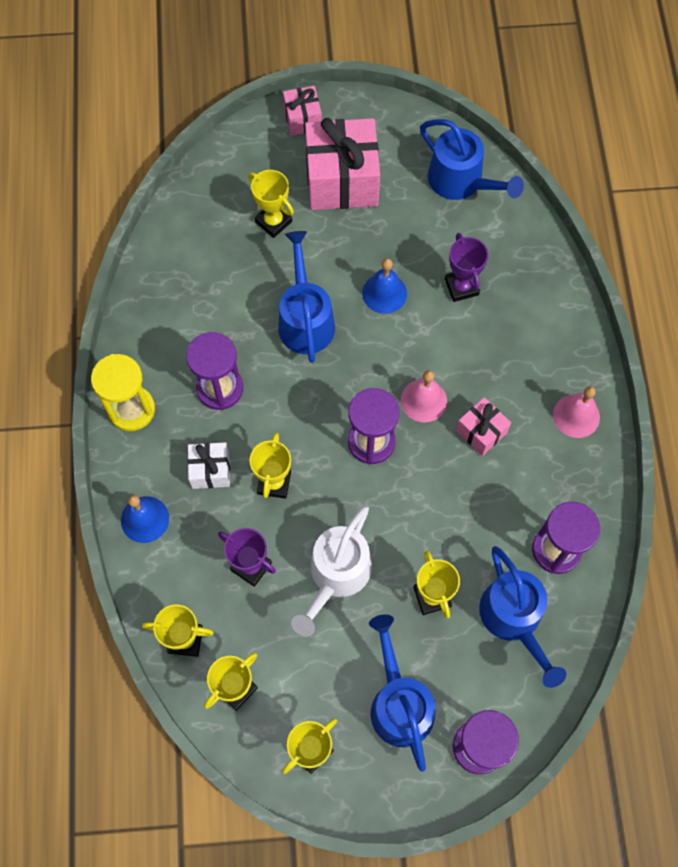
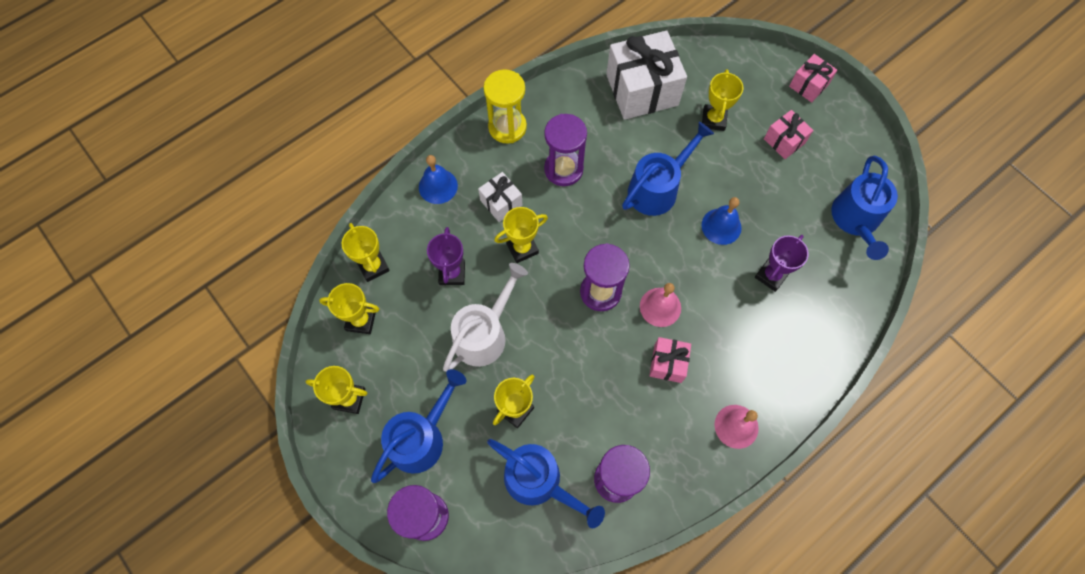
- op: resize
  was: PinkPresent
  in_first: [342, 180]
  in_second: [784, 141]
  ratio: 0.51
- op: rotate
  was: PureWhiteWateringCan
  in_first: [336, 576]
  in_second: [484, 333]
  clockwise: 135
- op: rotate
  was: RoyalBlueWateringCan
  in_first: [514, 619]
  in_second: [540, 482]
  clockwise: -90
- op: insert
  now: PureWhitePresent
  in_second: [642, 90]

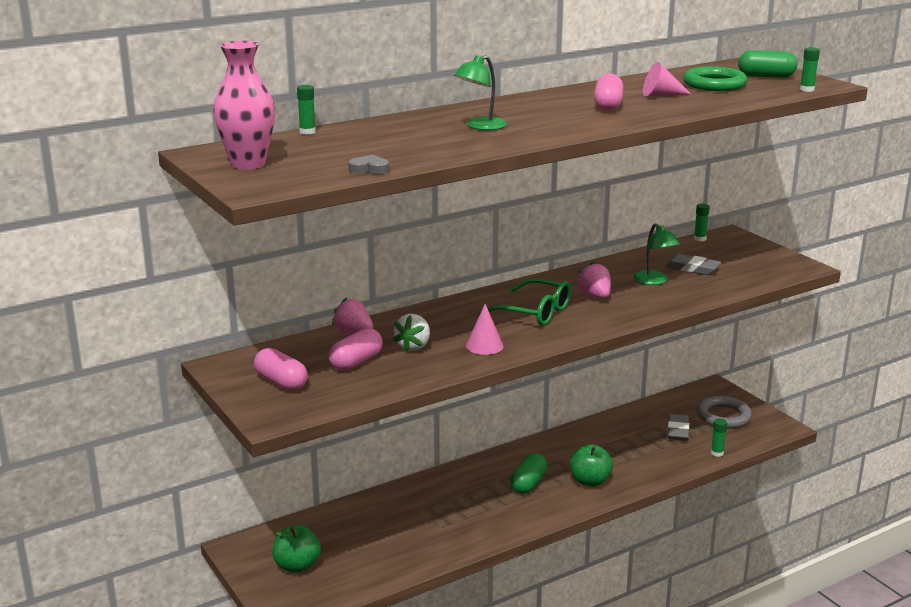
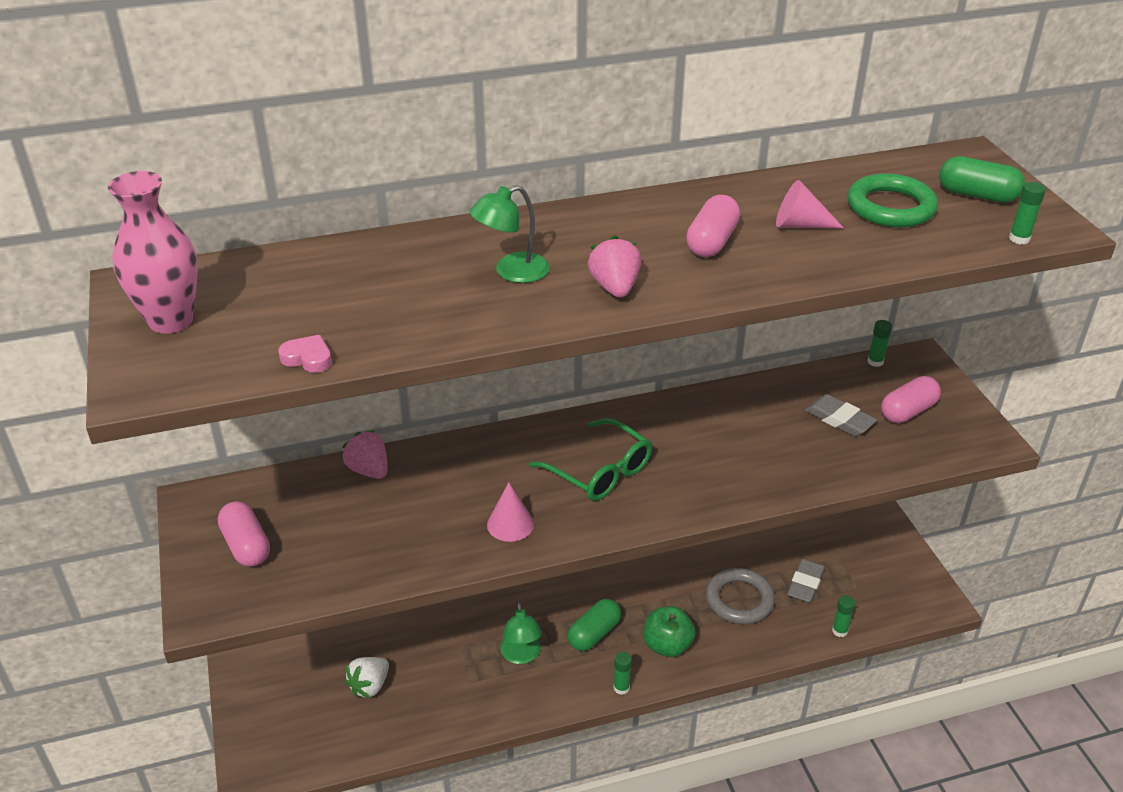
- op: move
  was: LeafGreenGlueStick
  in_first: [307, 132]
  in_second: [621, 688]
- op: recolor
  was: GreyHeart
  now: PinkHeart
  in_first: [369, 169]
  in_second: [308, 358]
- op: move
  was: LeafGreenReadingLamp
  in_first: [654, 281]
  in_second: [521, 655]
- op: move
  was: PinkBerry
  in_first: [595, 296]
  in_second: [615, 288]
- op: move
  was: PureWhiteBerry
  in_first: [413, 346]
  in_second: [369, 686]
- op: move
  was: PinkPill
  in_first: [356, 362]
  in_second: [907, 411]
- op: move
  was: GreyRing
  in_first: [723, 416]
  in_second: [739, 600]
- op: delete
  was: LeafGreenToyApple
  in_first: [297, 566]

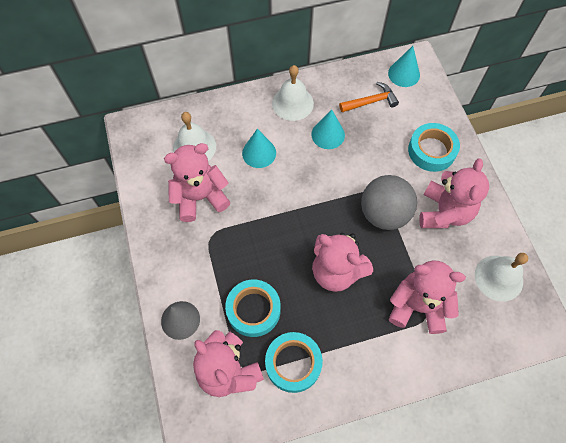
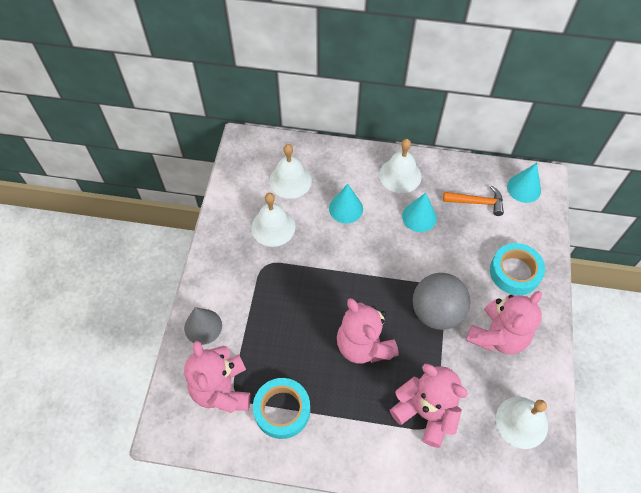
- op: replace
  was: PinkStuffedBear
  now: PureWhiteSchoolBell
  in_first: [200, 197]
  in_second: [273, 227]
- op: delete
  was: TurquoiseStickyTape
  in_first: [253, 310]

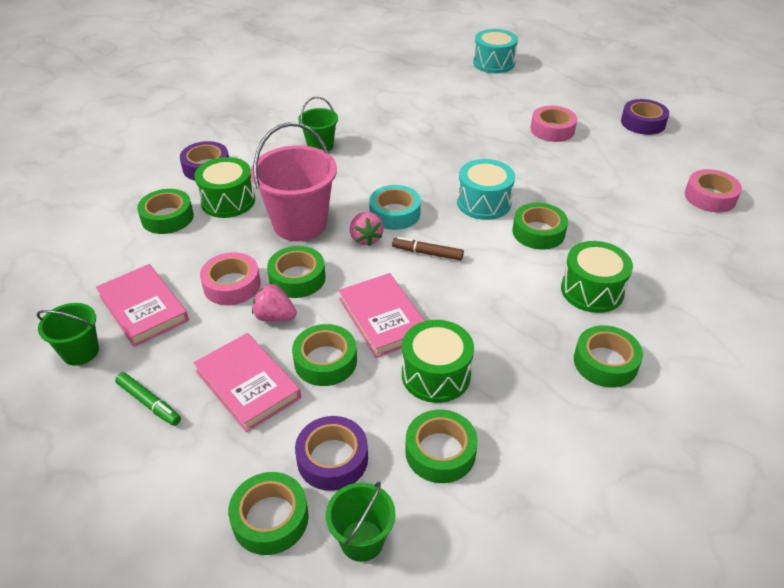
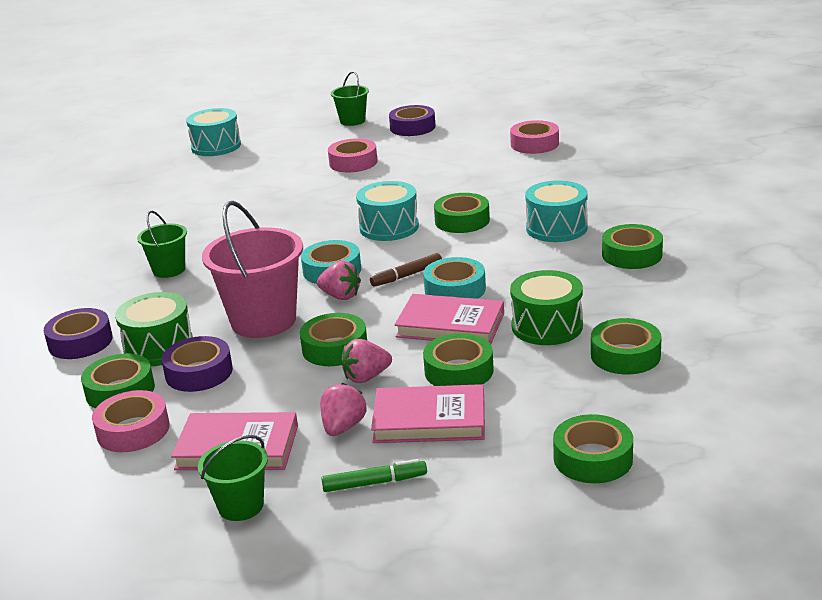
- op: recolor
  was: LeafGreenToyDrum
  now: TurquoiseToyDrum
  in_first: [592, 290]
  in_second: [556, 228]
- op: move
  was: PinkStickyTape
  in_first: [232, 285]
  in_second: [133, 430]
- op: move
  was: PurpleStickyTape
  in_first: [332, 459]
  in_second: [199, 372]
- op: move
  was: LeafGreenPail
  in_first: [362, 540]
  in_second: [352, 121]
- op: insert
  now: TurquoiseStickyTape
  in_second: [455, 289]
- op: insert
  now: PinkBerry
  in_second: [343, 427]

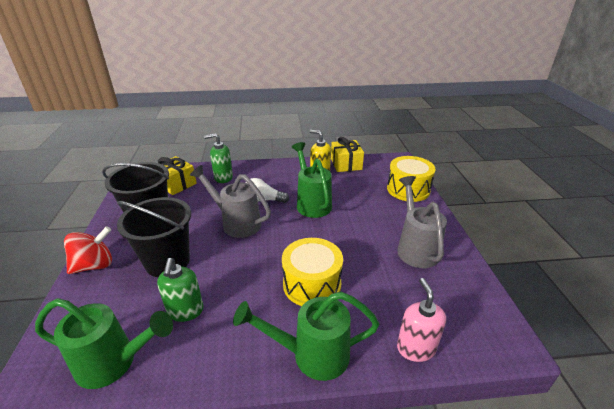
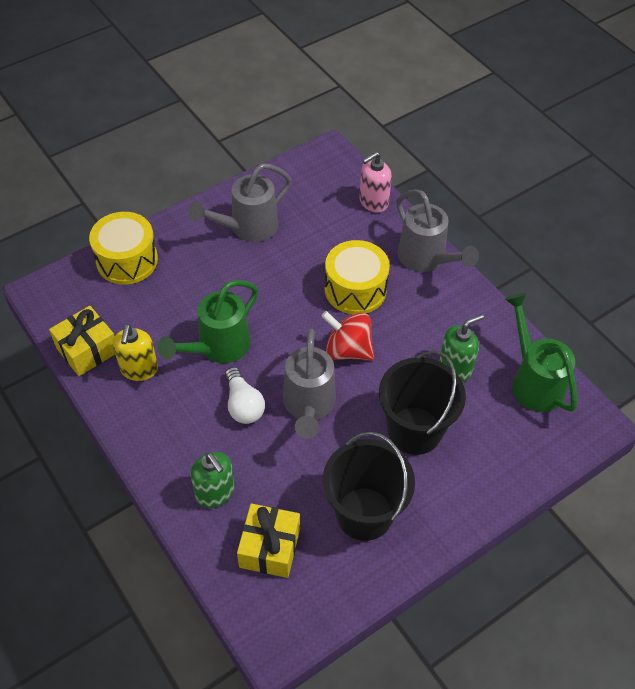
- op: move
  was: RedToyTop
  in_first: [94, 265]
  in_second: [348, 350]
- op: recolor
  was: LeafGreenWateringCan
  now: GreyWateringCan
  in_first: [312, 355]
  in_second: [426, 259]

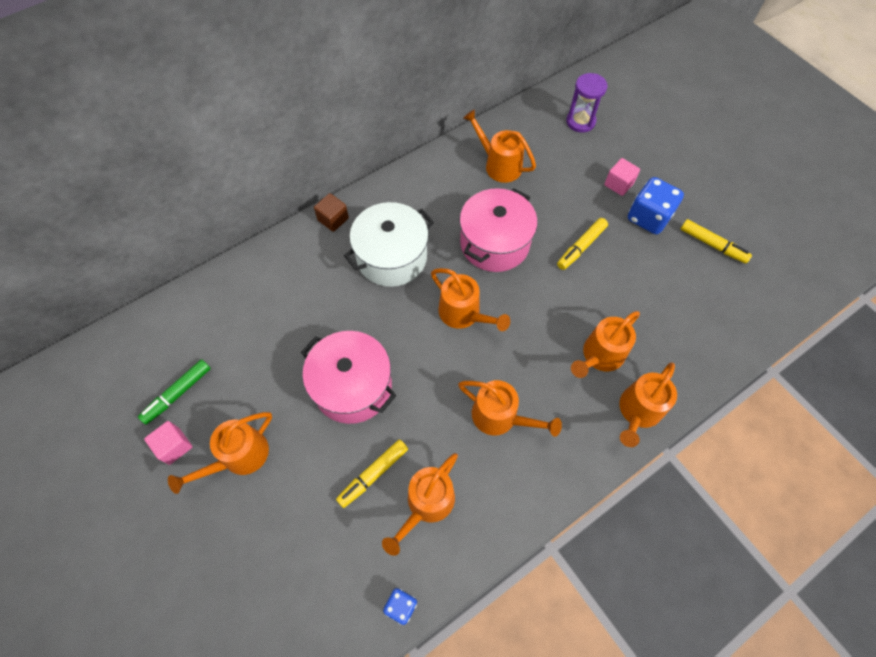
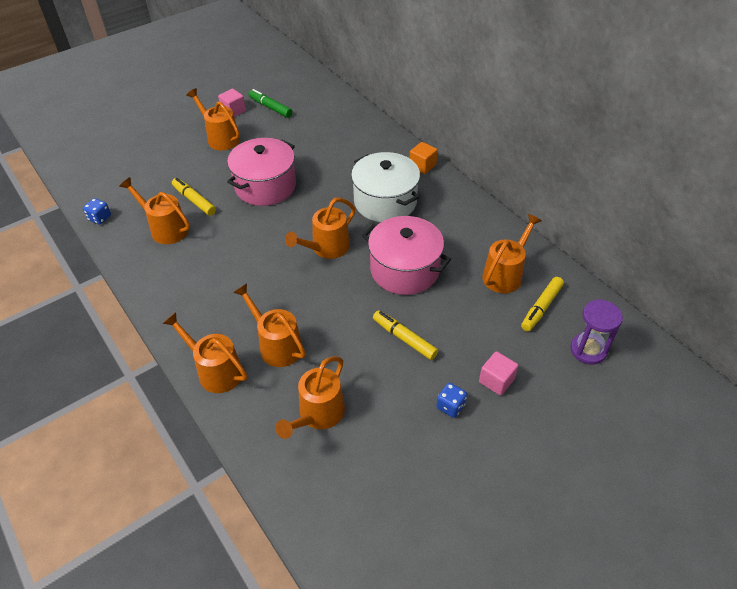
- op: resize
  was: RoyalBlueGameDie
  in_first: [648, 217]
  in_second: [450, 406]
  ratio: 0.52
- op: recolor
  was: RussetBlock
  now: OrangeColouredBlock
  in_first: [333, 219]
  in_second: [422, 166]
- op: move
  was: BrightYellowMarker
  in_first: [712, 245]
  in_second: [541, 308]
- op: move
  was: OrangeColouredWateringCan
  in_first: [500, 417]
  in_second: [318, 415]

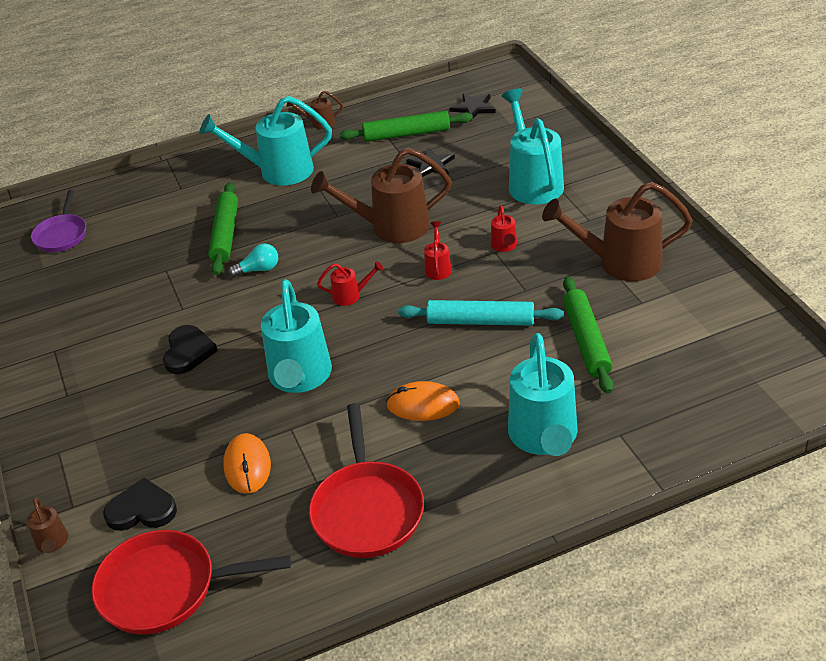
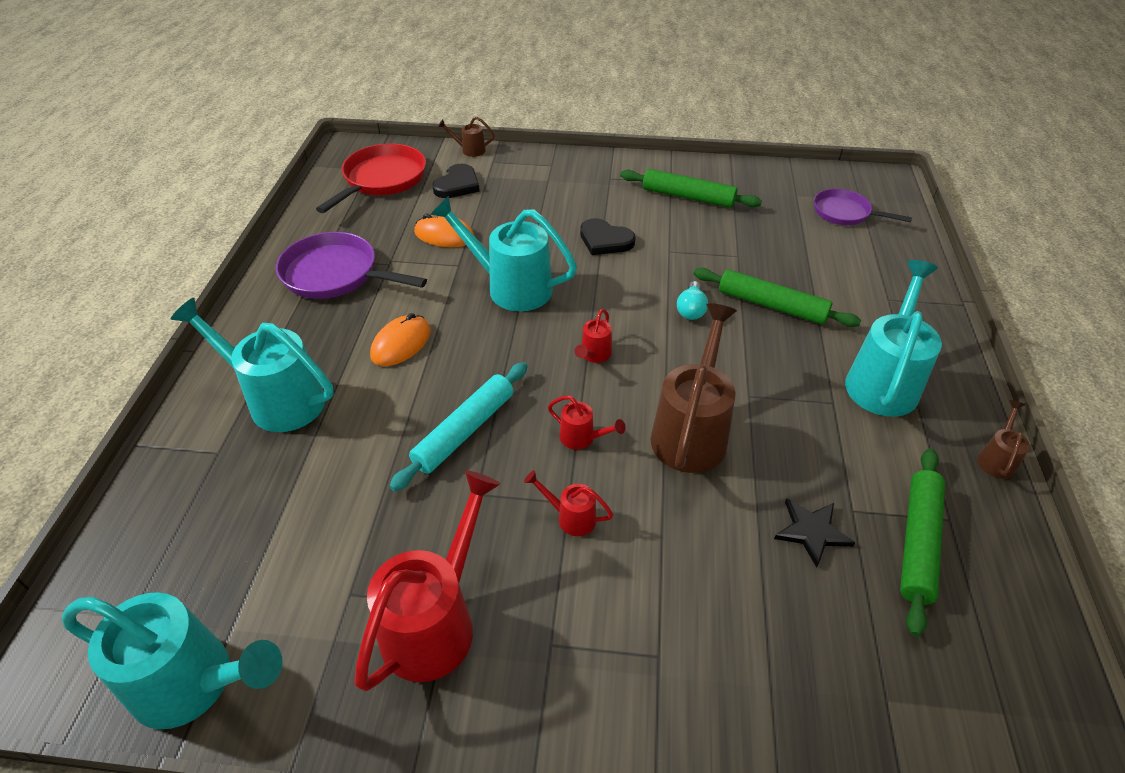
- op: move
  was: TurquoiseWateringCan
  in_first: [533, 182]
  in_second: [194, 683]
- op: delete
  was: EbonyStarShape
  in_first: [473, 108]
- op: recolor
  was: RussetWateringCan
  now: RedWateringCan
  in_first: [620, 262]
  in_second: [435, 621]
- op: move
  was: LeafGreenPastryRoller
  in_first: [586, 340]
  in_second: [688, 197]
- op: recolor
  was: RedSkillet
  now: PurpleSkillet
  in_first: [367, 509]
  in_second: [336, 274]

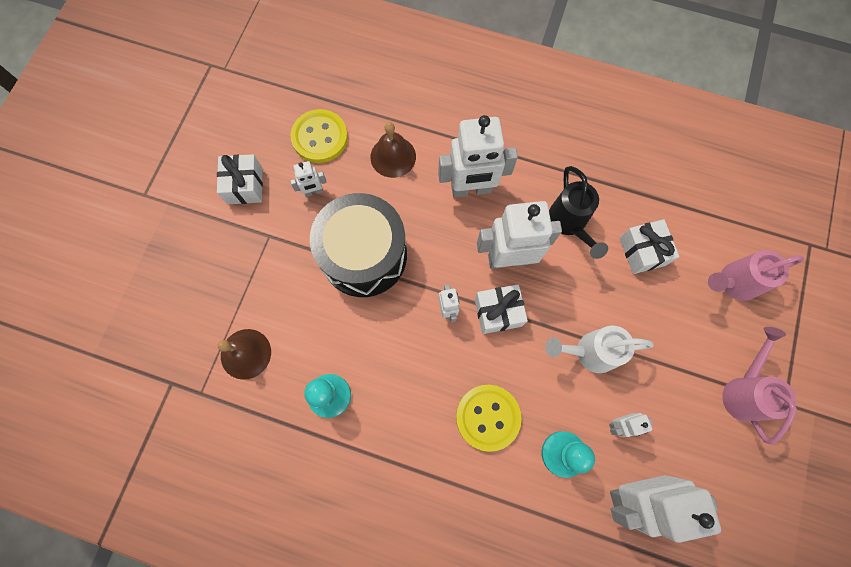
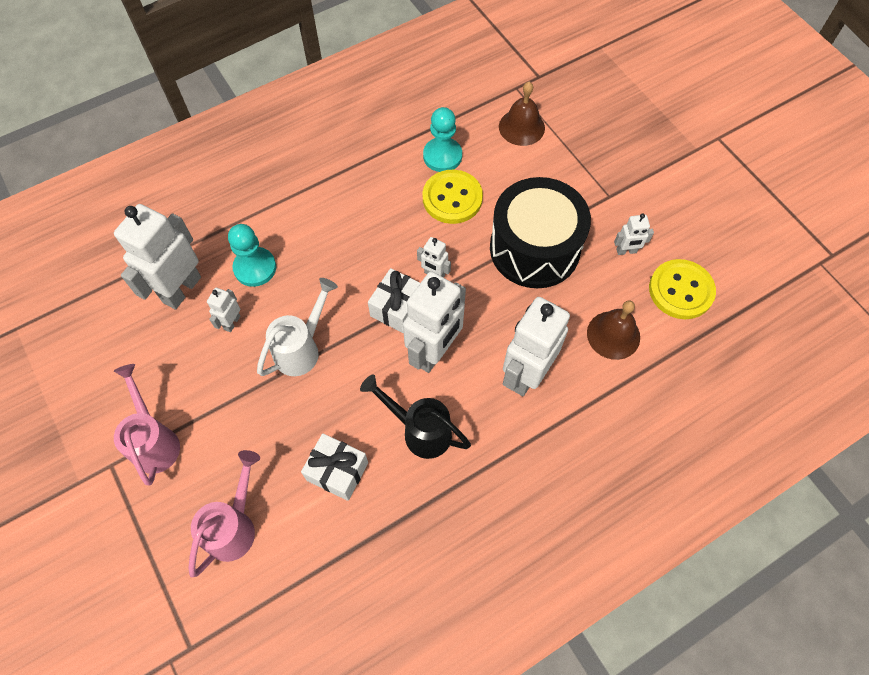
- op: delete
  was: PureWhitePresent
  in_first: [245, 186]
- op: rotate
  was: PureWhiteToyRobot
  in_first: [313, 191]
  in_second: [626, 251]
  clockwise: -120
- op: rotate
  was: PinkWateringCan
  in_first: [743, 390]
  in_second: [155, 440]
  clockwise: -150
- op: move
  was: BrightYellowButton
  in_first: [488, 417]
  in_second: [452, 198]

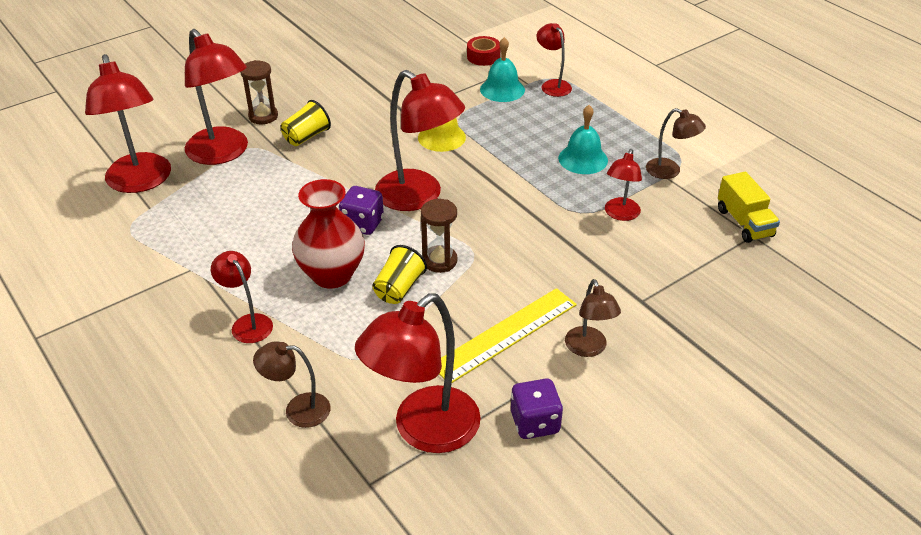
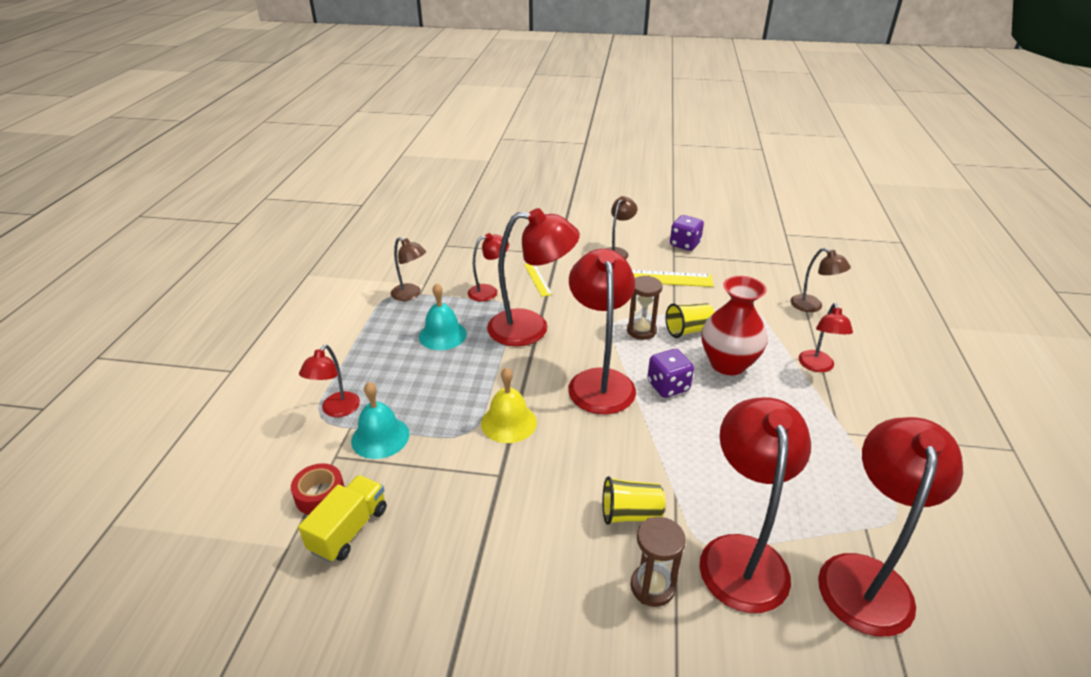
- op: rotate
  was: RussetReadingLamp
  in_first: [670, 171]
  in_second: [411, 295]
  clockwise: 135
- op: move
  was: BrightYellowLorry
  in_first: [744, 223]
  in_second: [349, 529]
- op: move
  was: RedReadingLamp
  in_first: [424, 431]
  in_second: [531, 328]
- op: insert
  now: BrightYellowStraightedge
  in_second: [537, 279]

